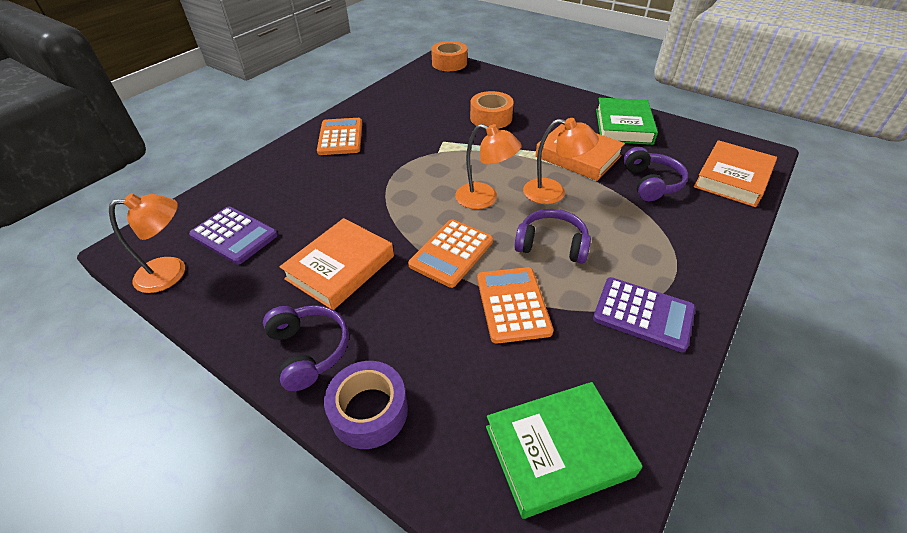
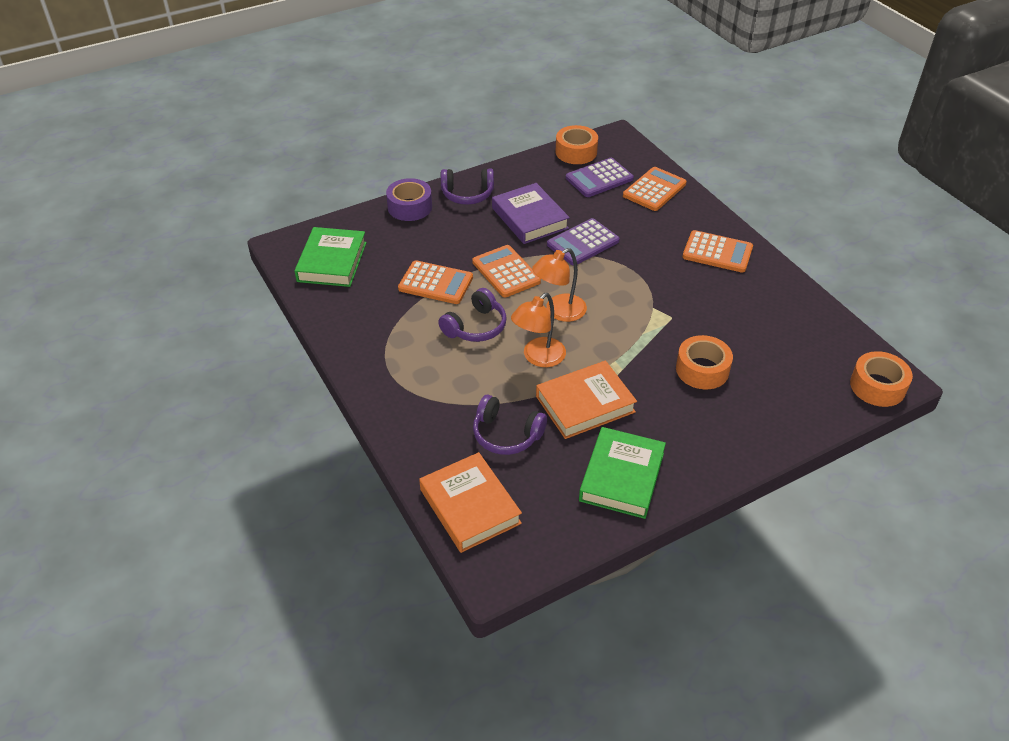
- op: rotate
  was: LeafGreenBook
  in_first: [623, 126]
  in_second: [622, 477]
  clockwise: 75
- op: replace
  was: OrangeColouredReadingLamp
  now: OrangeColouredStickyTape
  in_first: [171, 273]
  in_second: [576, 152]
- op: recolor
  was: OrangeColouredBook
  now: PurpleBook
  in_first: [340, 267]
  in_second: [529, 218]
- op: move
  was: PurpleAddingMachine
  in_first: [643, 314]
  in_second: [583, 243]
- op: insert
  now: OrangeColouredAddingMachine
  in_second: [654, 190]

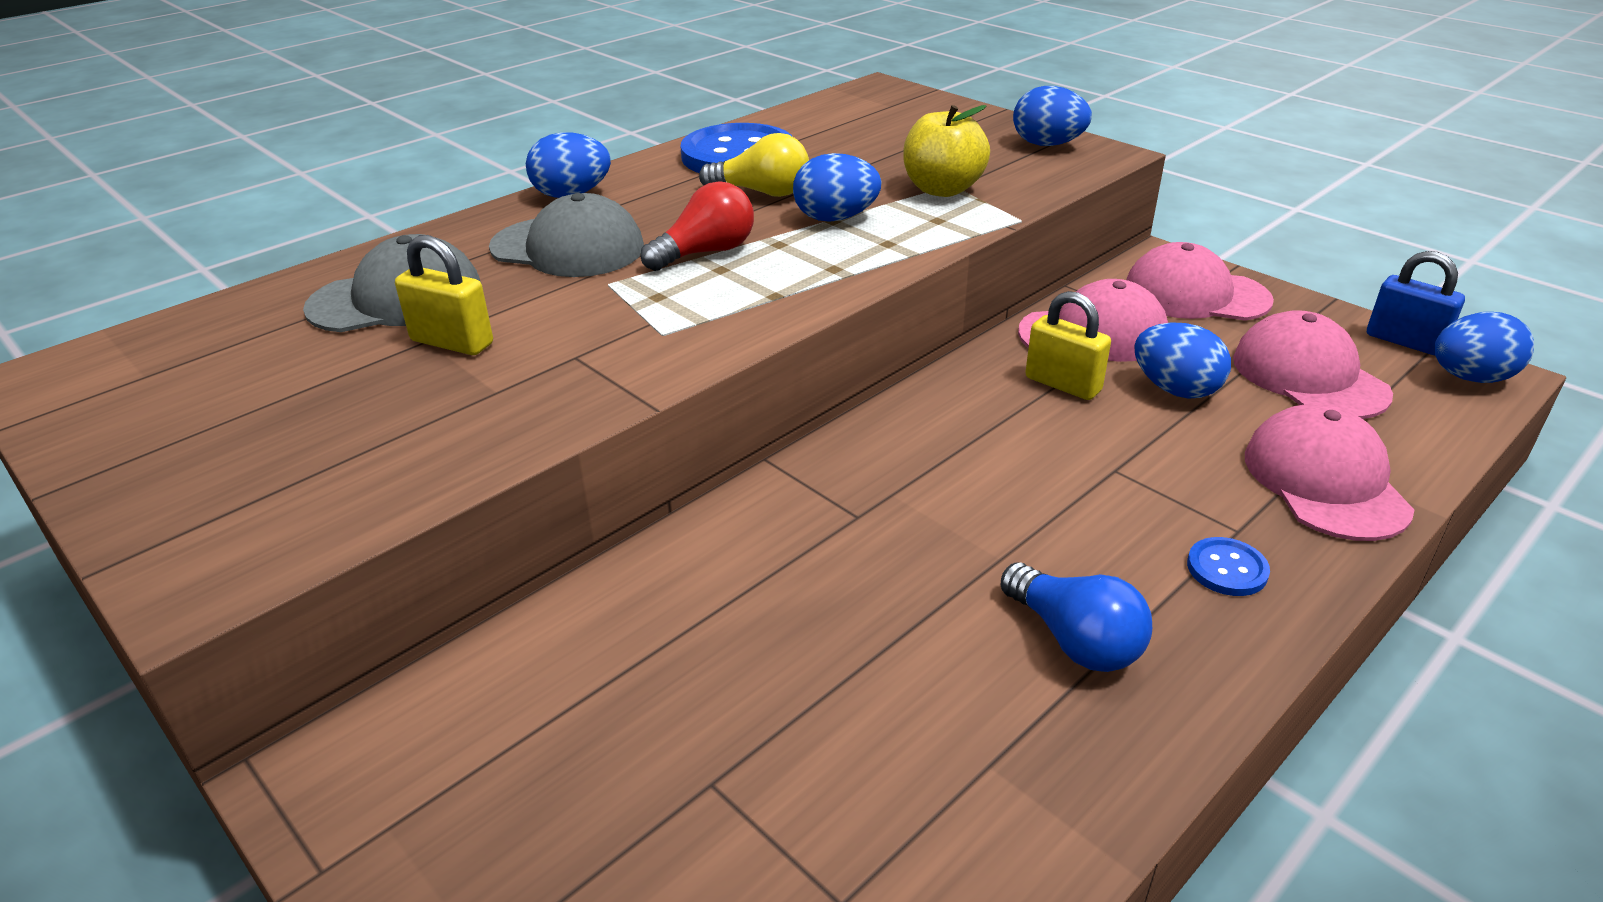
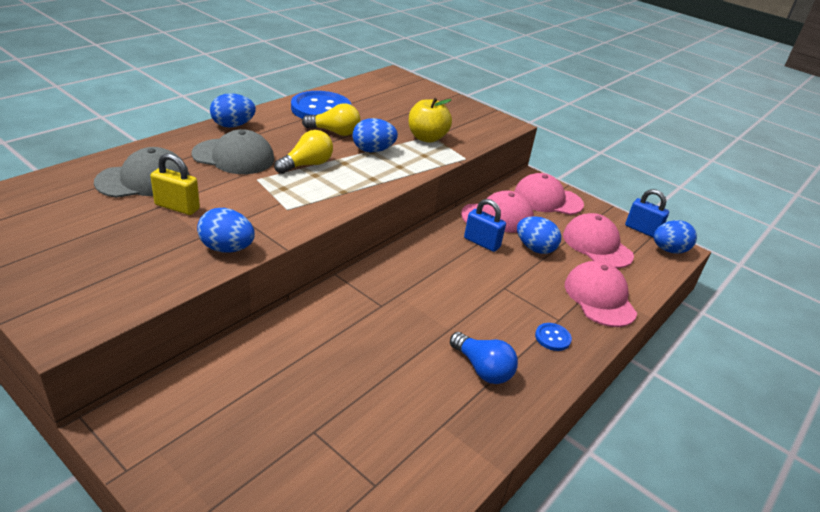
- op: move
  was: RoyalBlueEgg
  in_first: [1047, 144]
  in_second: [227, 248]
- op: recolor
  was: RedBulb
  now: BrightYellowBulb
  in_first: [706, 252]
  in_second: [307, 165]
- op: recolor
  was: BrightYellowPadlock
  now: RoyalBluePadlock
  in_first: [1062, 384]
  in_second: [481, 243]

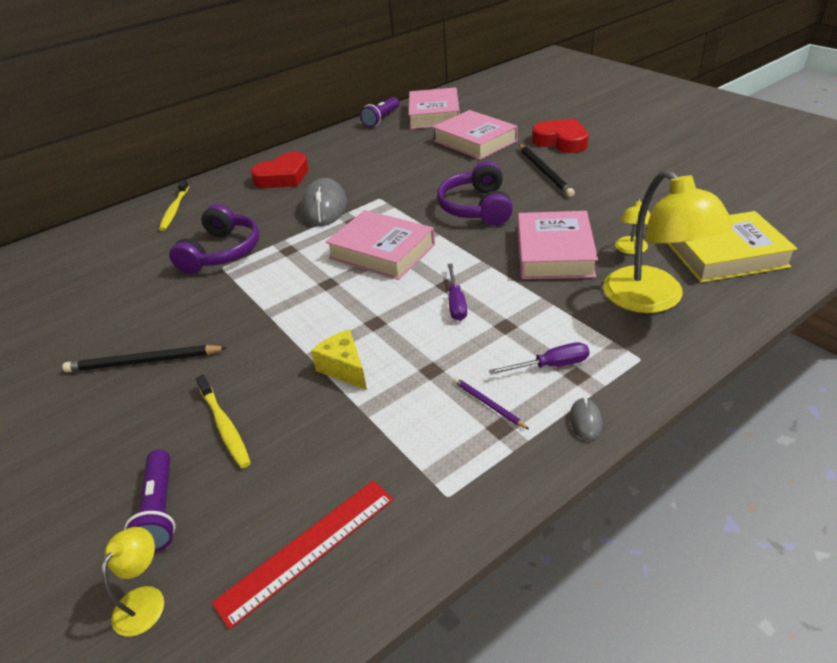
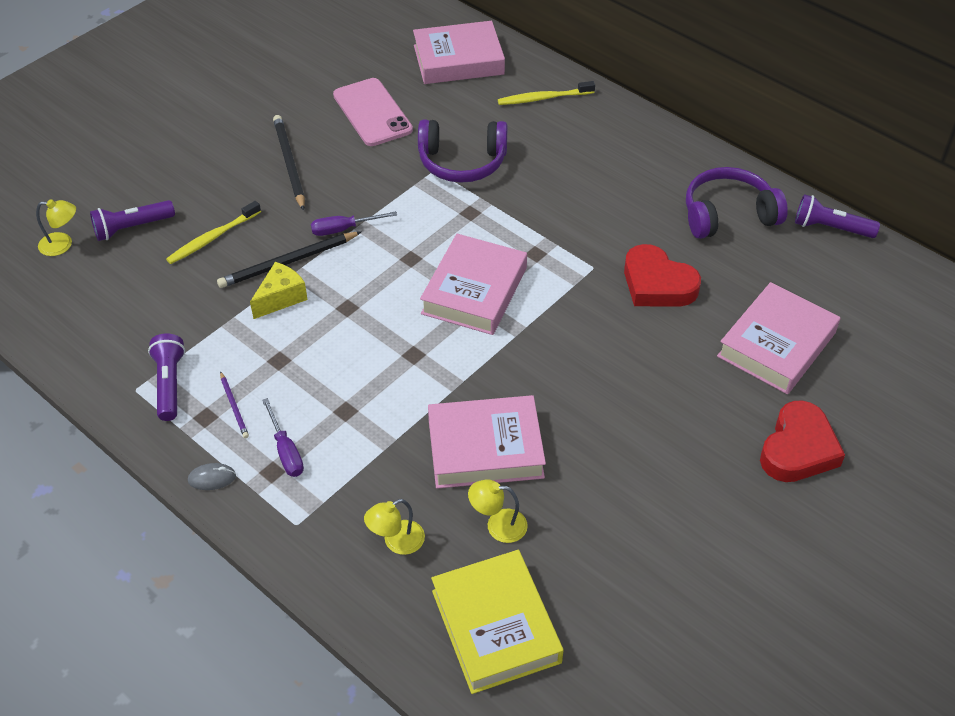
- op: move
  was: PinkBook
  in_first: [434, 114]
  in_second: [458, 60]
- op: move
  was: EbonyPencil
  in_first: [544, 172]
  in_second: [288, 262]
- op: move
  was: RedHeart
  in_first: [283, 177]
  in_second: [657, 284]
- op: move
  was: PurpleHeadphones
  in_first: [476, 207]
  in_second: [728, 214]
- op: resize
  was: BrightYellowReadingLamp
  in_first: [653, 299]
  in_second: [396, 542]
  ratio: 0.45
- op: delete
  was: GreyComputerMouse
  in_first: [324, 207]
- op: move
  was: PurpleHandScrewdriver
  in_first: [456, 303]
  in_second: [343, 229]
- op: rotate
  was: PurplePencil
  in_first: [488, 404]
  in_second: [234, 406]
  clockwise: 120
- op: delete
  was: RedStraightedge
  in_first: [308, 549]
- op: insert
  now: PinkMobilePhone
  in_second: [372, 112]
- op: insert
  now: PurpleFlashlight
  in_second: [170, 384]

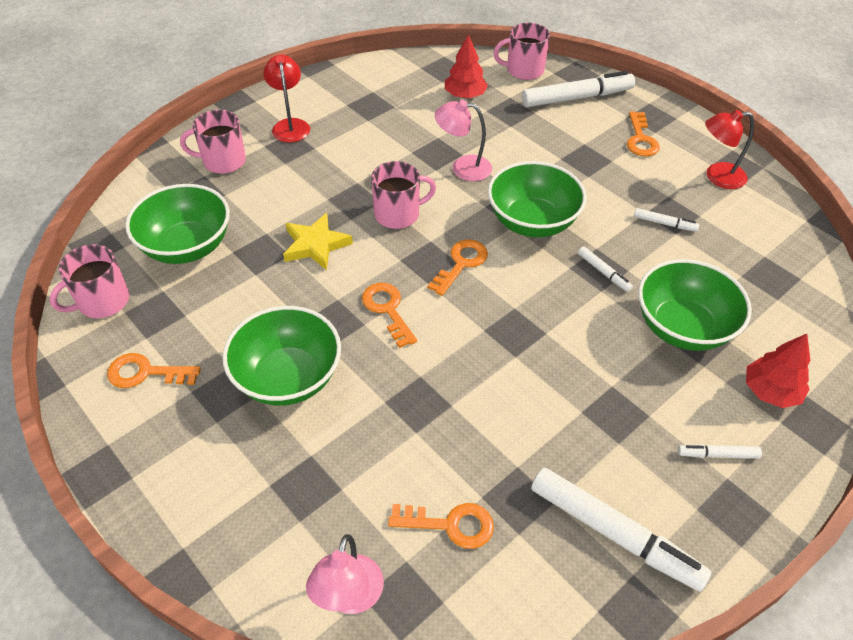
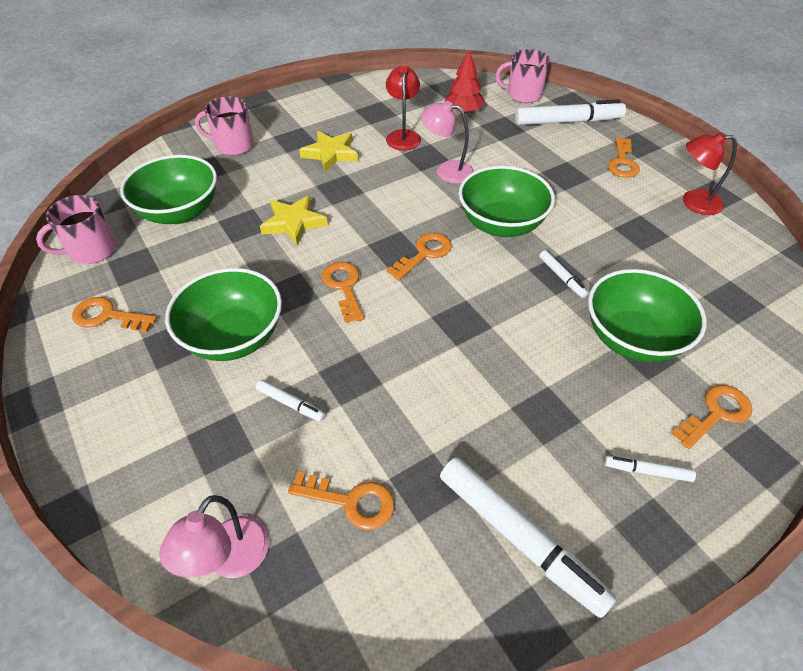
- op: move
  was: RedReadingLamp
  in_first: [290, 125]
  in_second: [403, 136]
- op: delete
  was: PinkCoffeeMug
  in_first: [398, 214]
- op: move
  was: PureWhiteMarker
  in_first: [664, 223]
  in_second: [290, 404]
- op: replace
  was: RedTree
  now: OrangeColouredKey
  in_first: [770, 391]
  in_second: [716, 414]
- op: insert
  now: BrightYellowStarShape
  in_second: [330, 154]

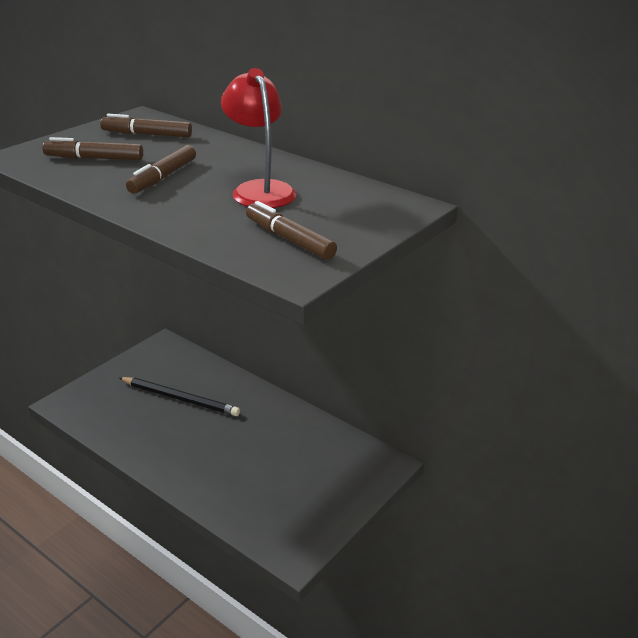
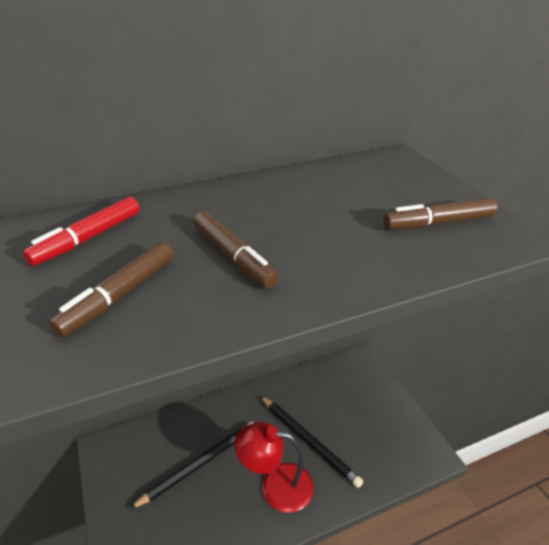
- op: move
  was: RedReadingLamp
  in_first: [259, 190]
  in_second: [276, 486]
- op: recolor
  was: RussetMarker
  now: RedMarker
  in_first: [147, 134]
  in_second: [88, 238]
- op: insert
  now: EbonyPencil
  in_second: [309, 441]

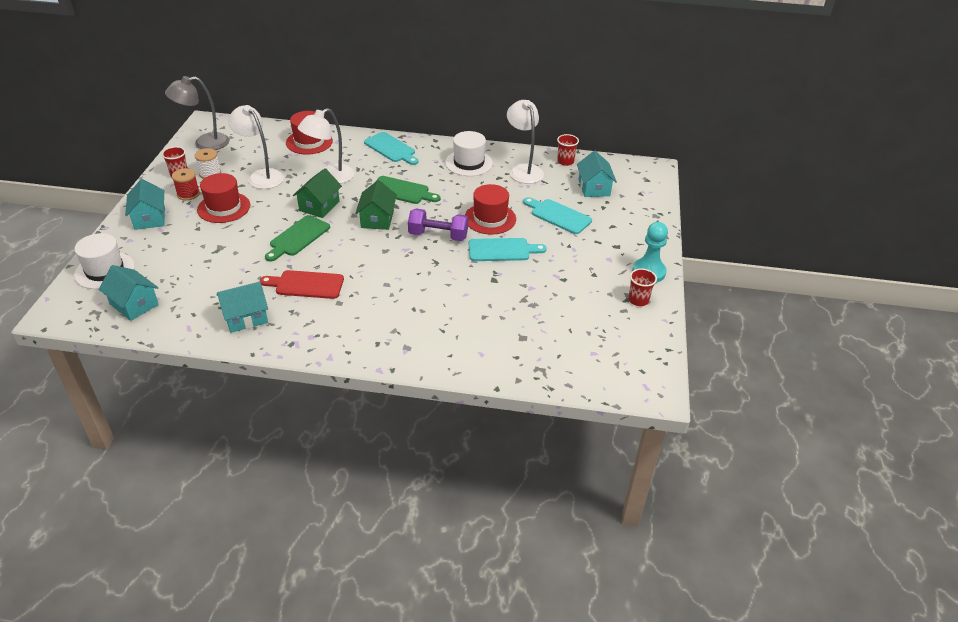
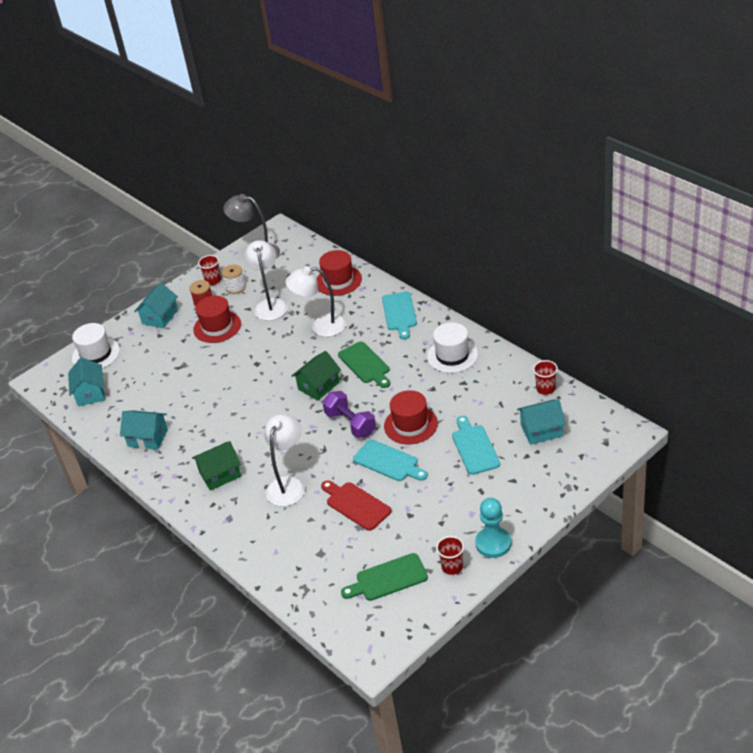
- op: move
  was: PureWhiteReadingLamp
  in_first: [523, 170]
  in_second: [288, 484]
- op: rotate
  was: TurquoiseToyHouse
  in_first: [594, 188]
  in_second: [541, 430]
  clockwise: 45
- op: move
  was: LeafGreenToyHouse
  in_first: [319, 206]
  in_second: [220, 474]
- op: move
  was: LeafGreenChoppingBoard
  in_first: [298, 237]
  in_second: [388, 578]
- op: move
  was: RedChoppingBoard
  in_first: [306, 285]
  in_second: [356, 505]

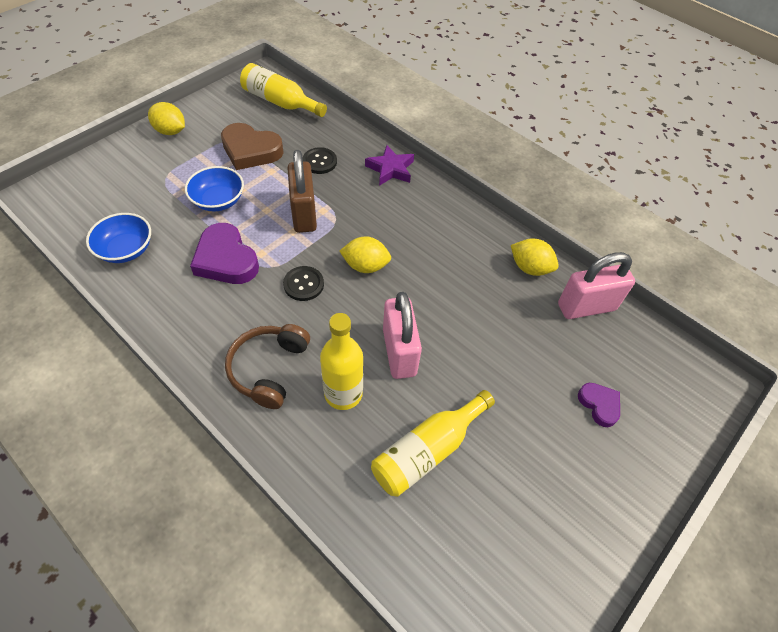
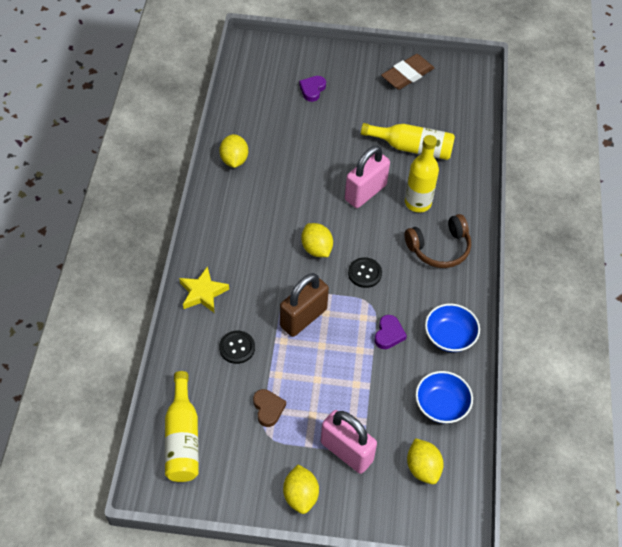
- op: resize
  was: RussetHeart
  in_first: [251, 151]
  in_second: [268, 409]
  ratio: 0.56
- op: recolor
  was: PurpleStarShape
  now: BrightYellowStarShape
  in_first: [390, 169]
  in_second: [203, 293]
- op: move
  was: RoyalBlueServingBowl
  in_first: [218, 200]
  in_second: [449, 336]
- op: resize
  was: PurpleHeart
  in_first: [226, 259]
  in_second: [389, 334]
  ratio: 0.56
- op: move
  was: PinkPadlock
  in_first: [586, 307]
  in_second: [346, 451]
- op: insert
  now: RussetGumEraser
  in_second: [407, 75]
- op: insert
  now: BrightYellowToyLemon
  in_second: [423, 468]

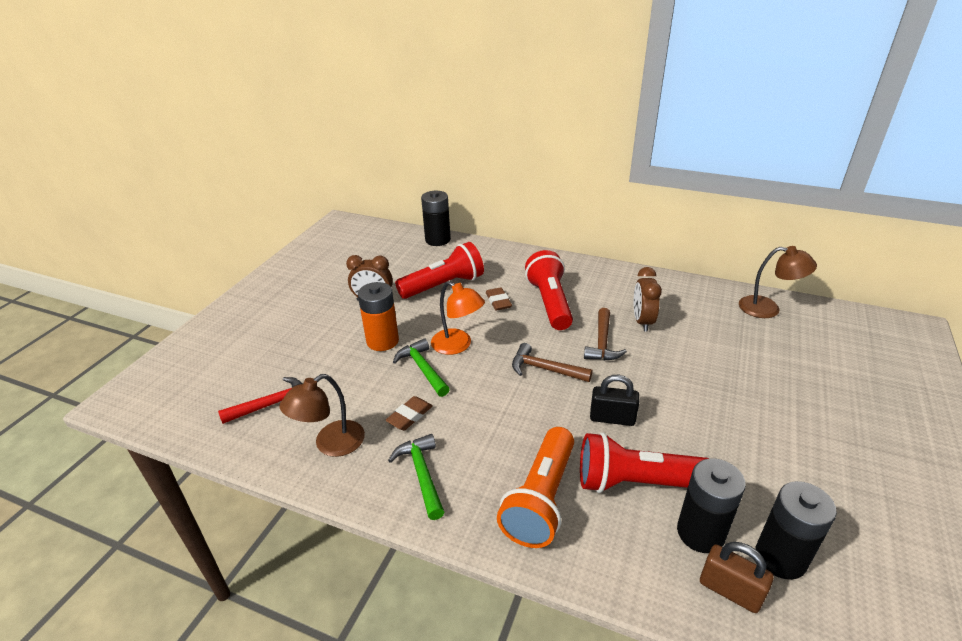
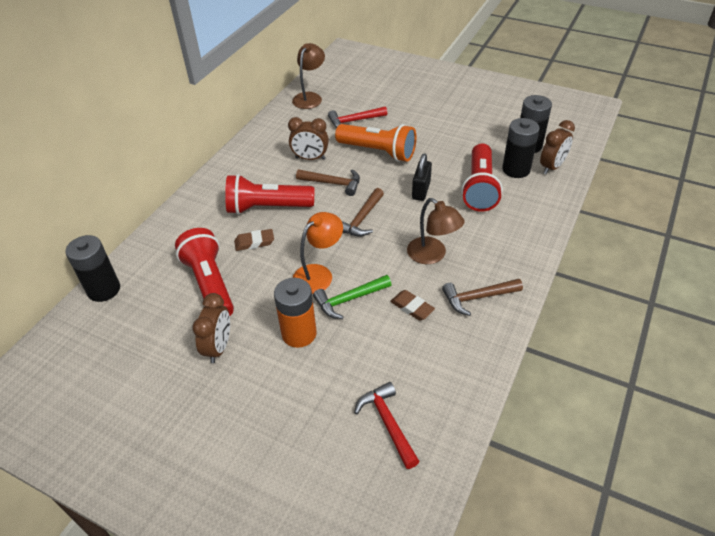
- op: move
  was: RussetReadingLamp
  in_first: [331, 444]
  in_second: [432, 255]
- op: move
  was: OrangeColouredFlashlight
  in_first: [541, 499]
  in_second: [378, 152]
- op: recolor
  was: LeafGreenClawHammer
  now: RussetClawHammer
  in_first: [422, 474]
  in_second: [477, 297]
- op: replace
  was: RussetPadlock
  now: RussetAlarmClock
  in_first: [730, 591]
  in_second: [552, 167]
- op: insert
  now: RedClawHammer
  in_second: [354, 121]

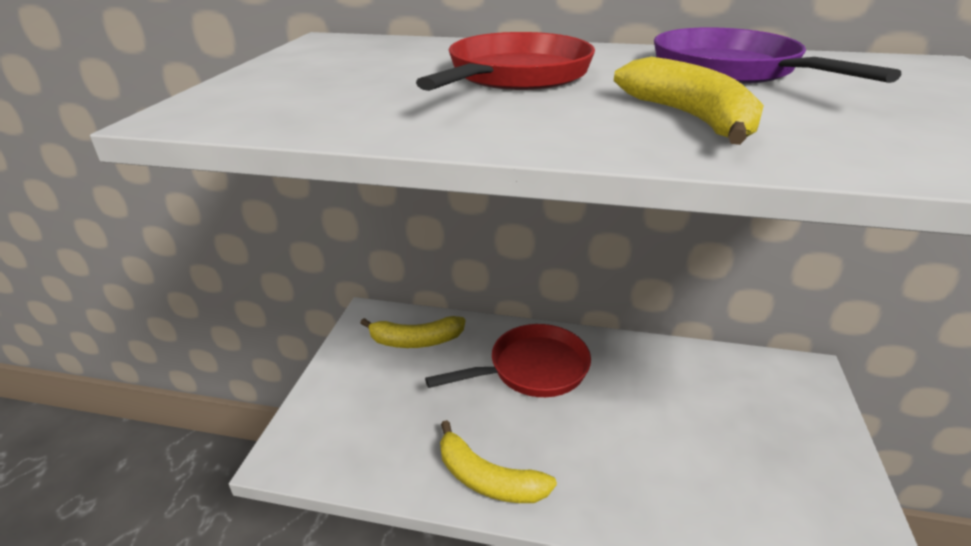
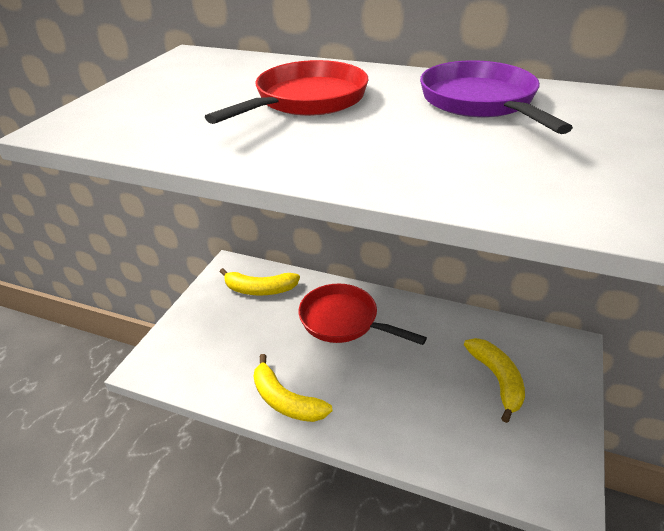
- op: move
  was: BrightYellowToyBanana
  in_first: [691, 118]
  in_second: [497, 380]
- op: rotate
  was: RedSkillet
  in_first: [532, 369]
  in_second: [343, 321]
  clockwise: -135

